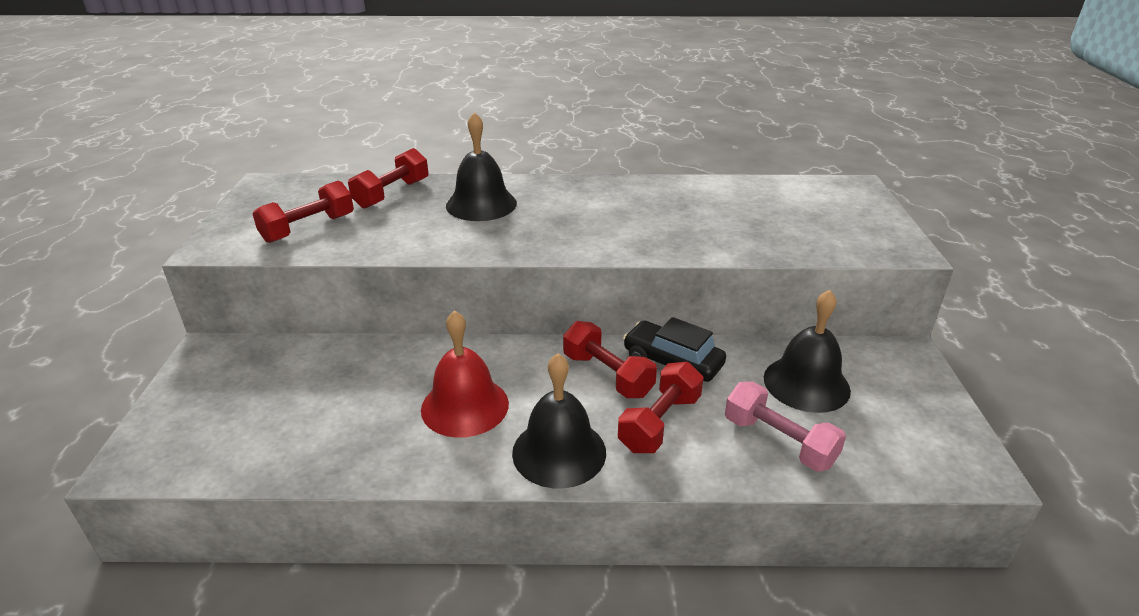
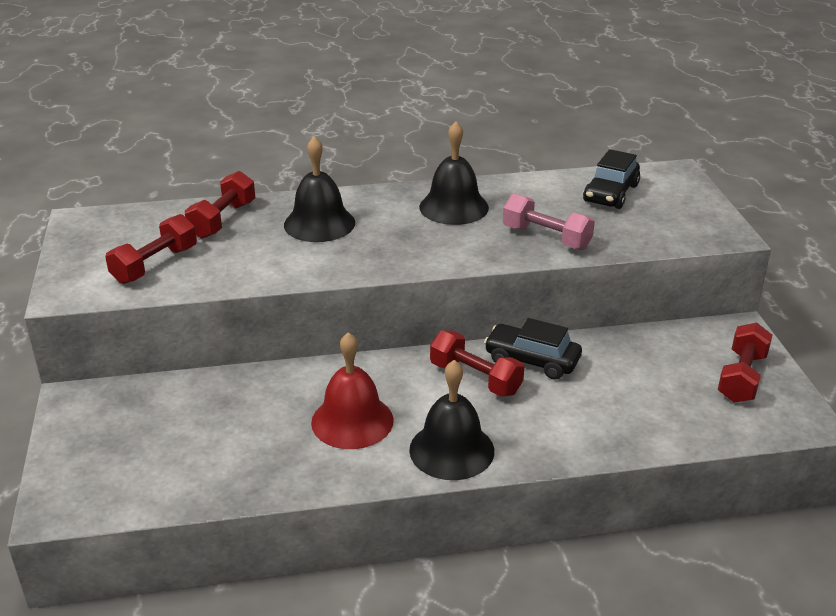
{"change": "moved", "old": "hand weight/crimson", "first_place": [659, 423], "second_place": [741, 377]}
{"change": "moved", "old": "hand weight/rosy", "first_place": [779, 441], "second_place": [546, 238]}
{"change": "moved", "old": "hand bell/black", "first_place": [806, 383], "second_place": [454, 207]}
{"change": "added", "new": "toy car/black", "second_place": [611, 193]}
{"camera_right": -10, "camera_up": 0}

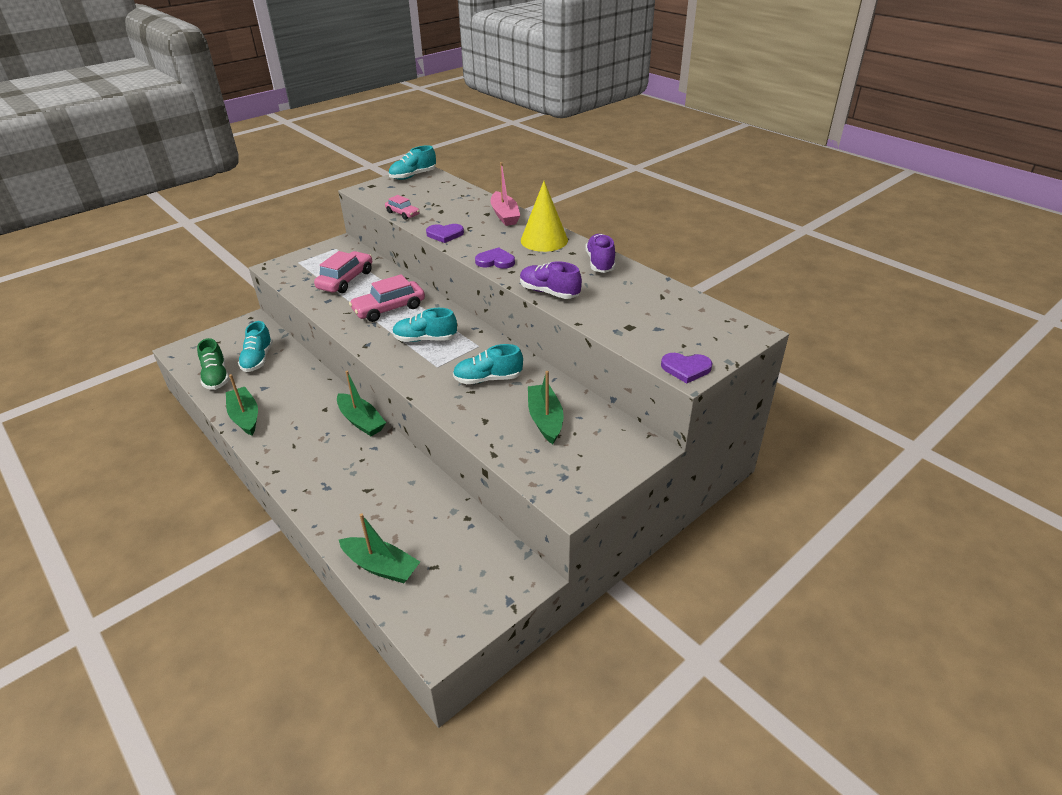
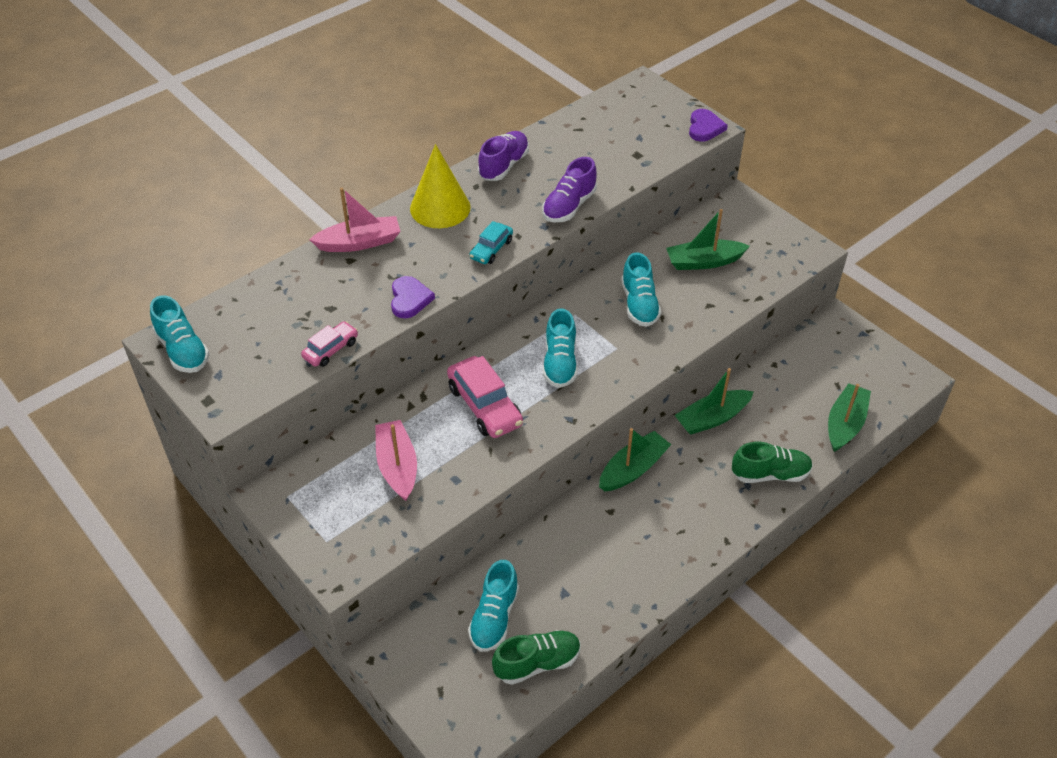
{"change": "moved", "old": "boat/green", "first_place": [245, 417], "second_place": [712, 418]}
{"change": "turned", "old": "sneaker/aqua", "first_place": [258, 359], "second_place": [494, 617], "degrees": 105}
{"change": "replaced", "old": "toy car/rosy", "new": "boat/rosy", "first_place": [346, 280], "second_place": [397, 466]}
{"change": "replaced", "old": "love heart/purple", "new": "toy car/aqua", "first_place": [495, 261], "second_place": [491, 249]}
{"change": "turned", "old": "sneaker/purple", "first_place": [600, 263], "second_place": [504, 166], "degrees": 120}
{"change": "added", "new": "sneaker/green", "second_place": [770, 474]}
{"camera_right": -90, "camera_up": 10}

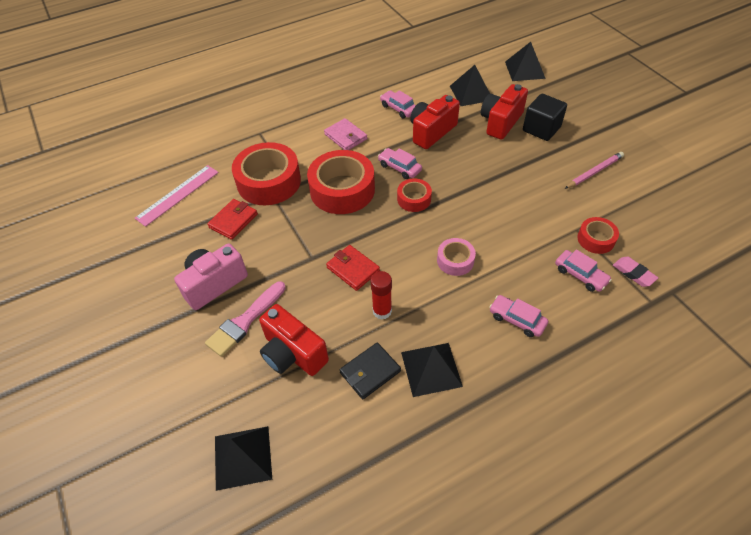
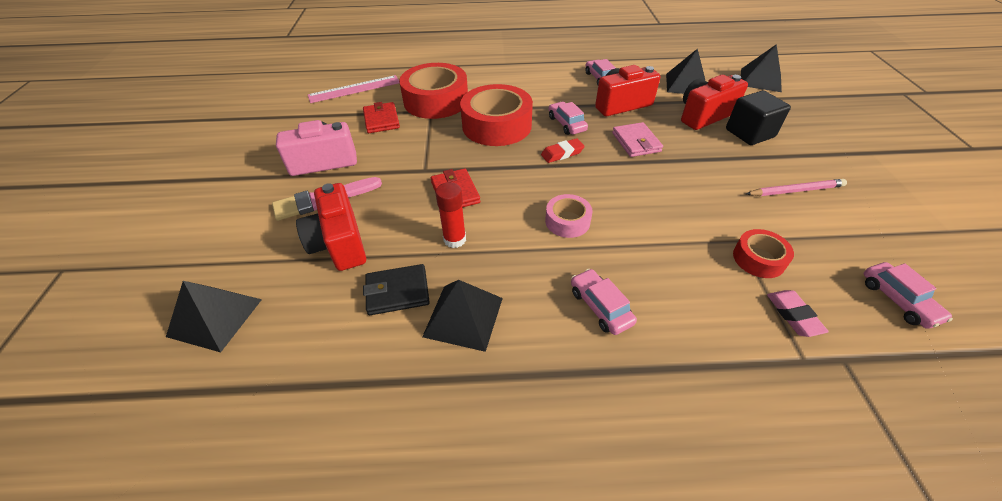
{"change": "turned", "old": "card wallet/crimson", "first_place": [233, 221], "second_place": [381, 120], "degrees": -75}
{"change": "moved", "old": "card wallet/rosy", "first_place": [345, 137], "second_place": [636, 142]}
{"change": "replaced", "old": "sticky tape/crimson", "new": "eraser/crimson", "first_place": [414, 199], "second_place": [562, 153]}
{"change": "moved", "old": "toy car/rosy", "first_place": [580, 275], "second_place": [898, 300]}
{"camera_right": 25, "camera_up": -5}

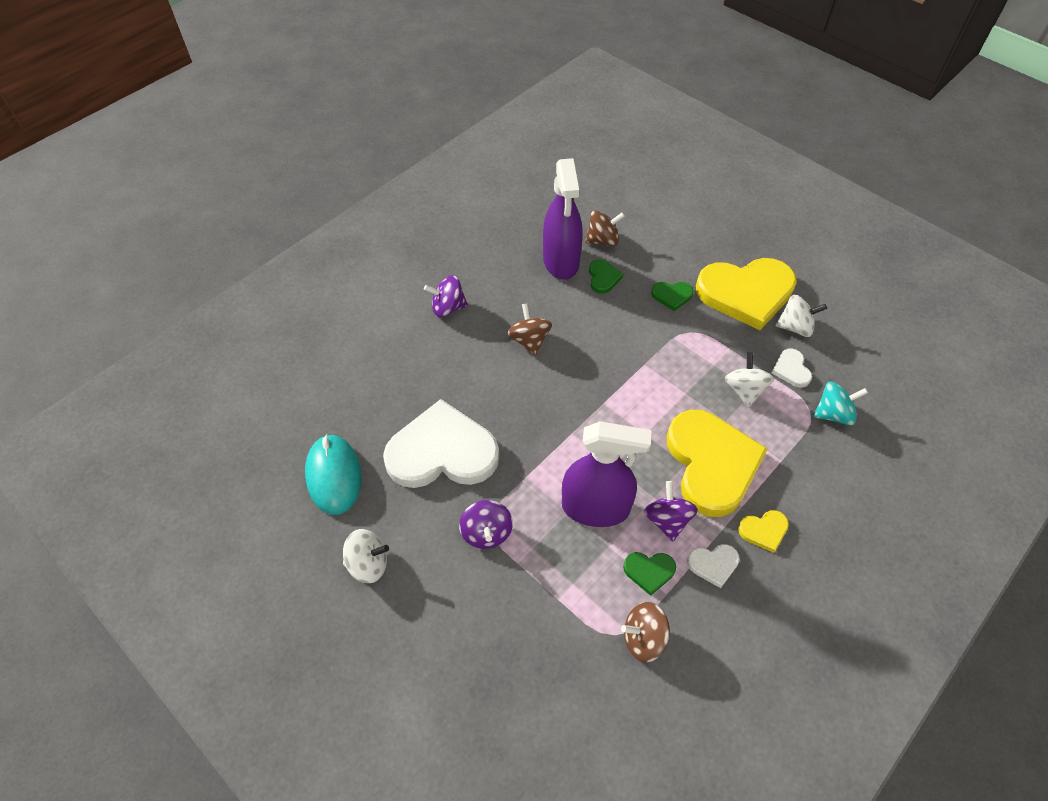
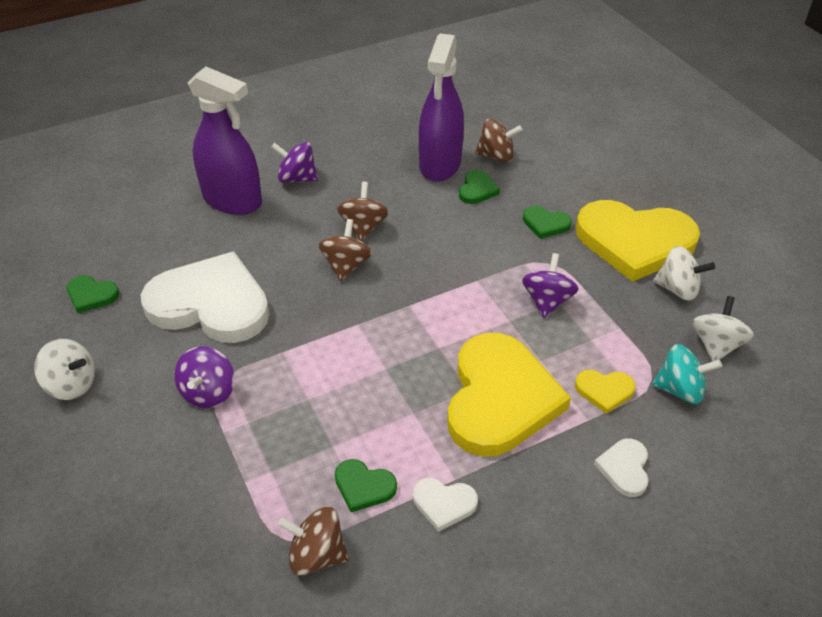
{"change": "replaced", "old": "computer mouse/aqua", "new": "love heart/green", "first_place": [334, 476], "second_place": [91, 295]}
{"change": "moved", "old": "spray cleaner/purple", "first_place": [595, 508], "second_place": [233, 200]}
{"change": "moved", "old": "spinning top/purple", "first_place": [667, 520], "second_place": [547, 301]}
{"change": "moved", "old": "spinning top/snow-white", "first_place": [744, 390], "second_place": [716, 345]}
{"change": "moved", "old": "love heart/golden", "first_place": [764, 531], "second_place": [604, 391]}
{"change": "moved", "old": "love heart/snow-white", "first_place": [791, 370], "second_place": [624, 468]}
{"change": "added", "new": "spinning top/dark brown", "second_place": [346, 266]}
{"camera_right": 20, "camera_up": -10}

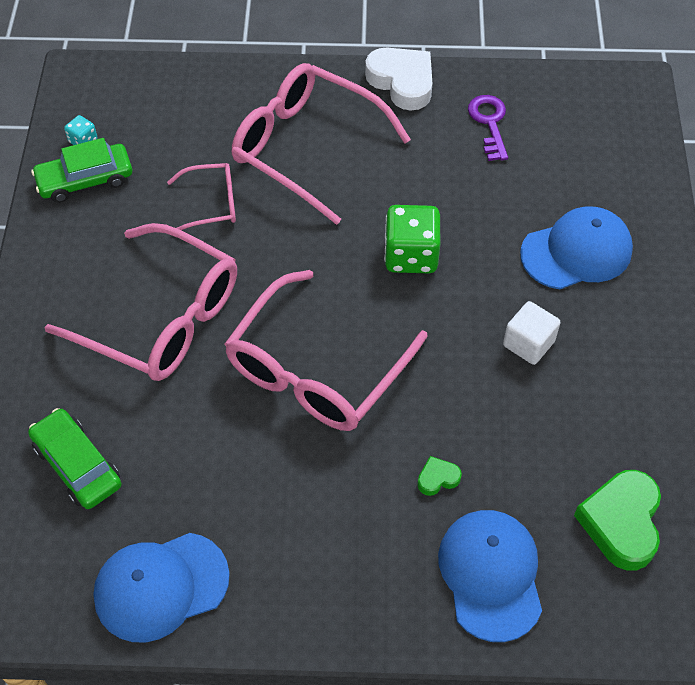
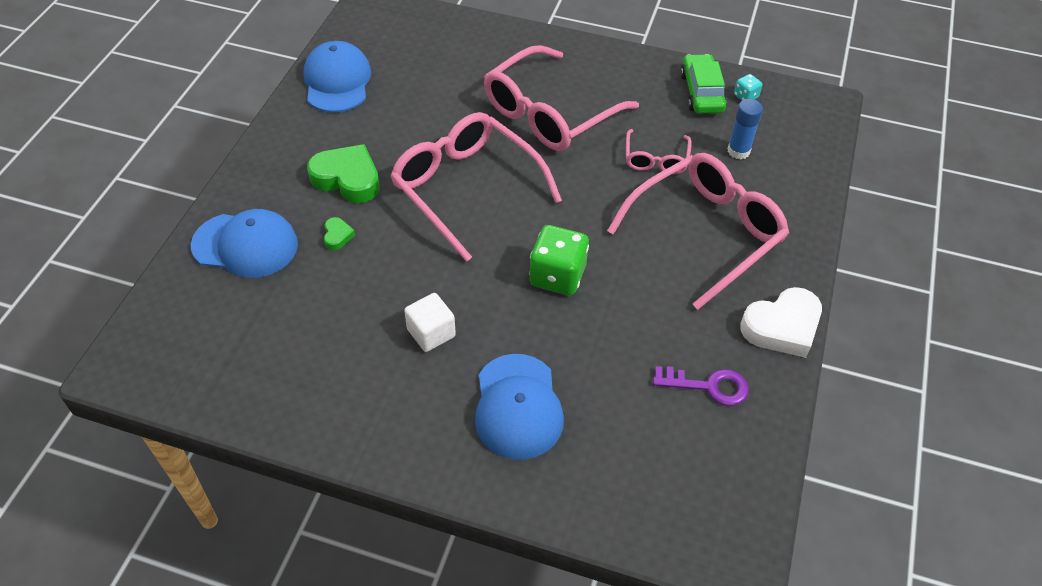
{"change": "removed", "old": "toy car/green", "first_place": [77, 465]}
{"change": "moved", "old": "love heart/green", "first_place": [621, 522], "second_place": [347, 179]}
{"change": "added", "new": "glue stick/cobalt", "second_place": [738, 151]}
{"camera_right": 105, "camera_up": -5}

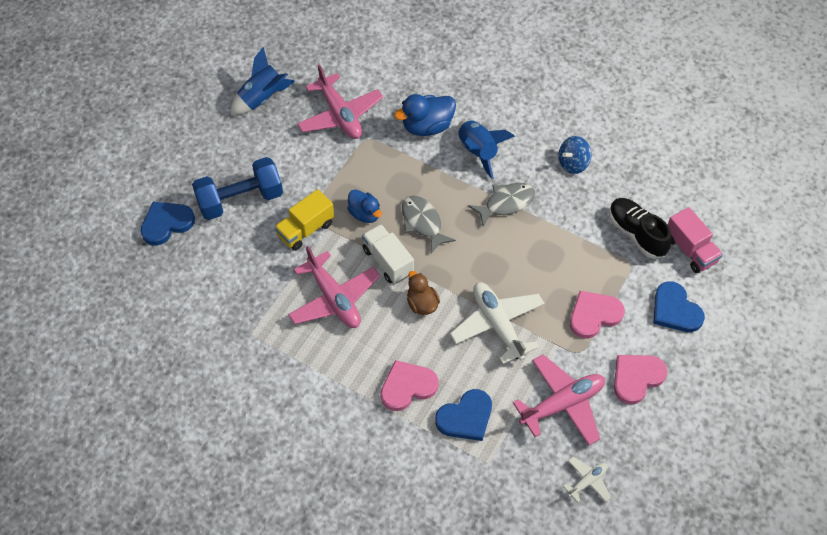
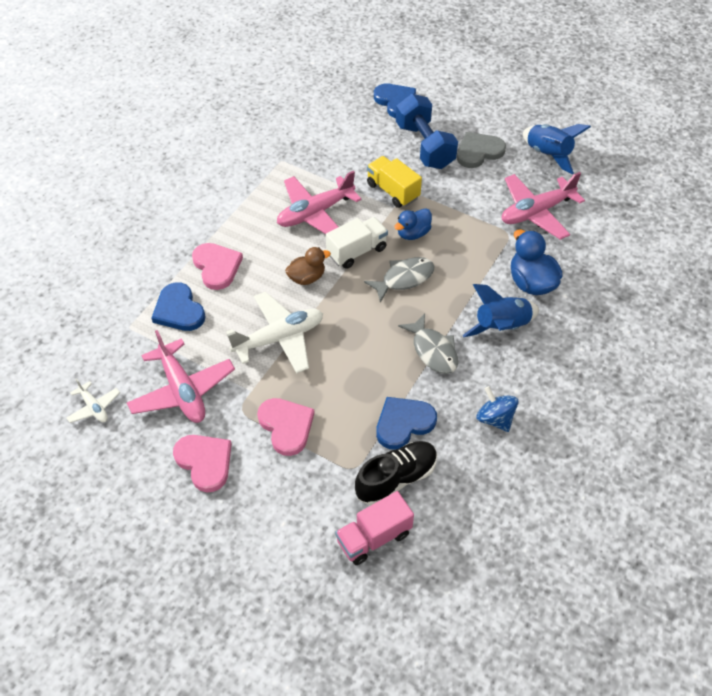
{"change": "moved", "old": "love heart/cobalt", "first_place": [675, 310], "second_place": [403, 423]}
{"change": "added", "new": "love heart/gray", "second_place": [478, 152]}
{"camera_right": 90, "camera_up": -5}

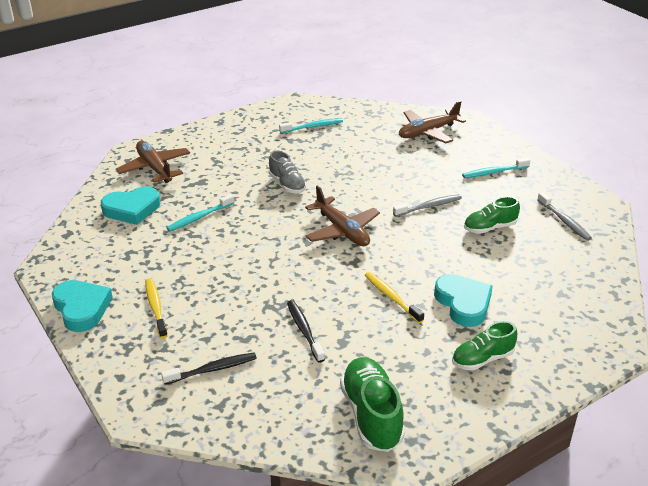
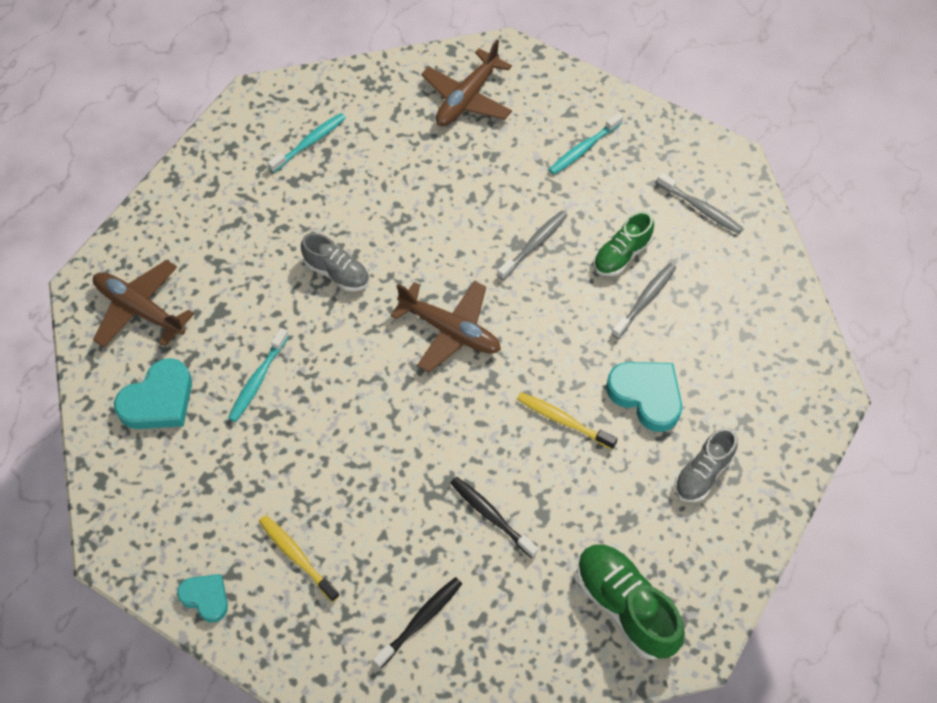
{"change": "resized", "old": "love heart/aqua", "first_place": [81, 308], "second_place": [206, 598], "factor": 0.61}
{"change": "recoloured", "old": "sneaker/green", "new": "sneaker/gray", "first_place": [482, 359], "second_place": [702, 473]}
{"change": "added", "new": "tooth brush/gray", "second_place": [645, 300]}
{"camera_right": -25, "camera_up": 25}

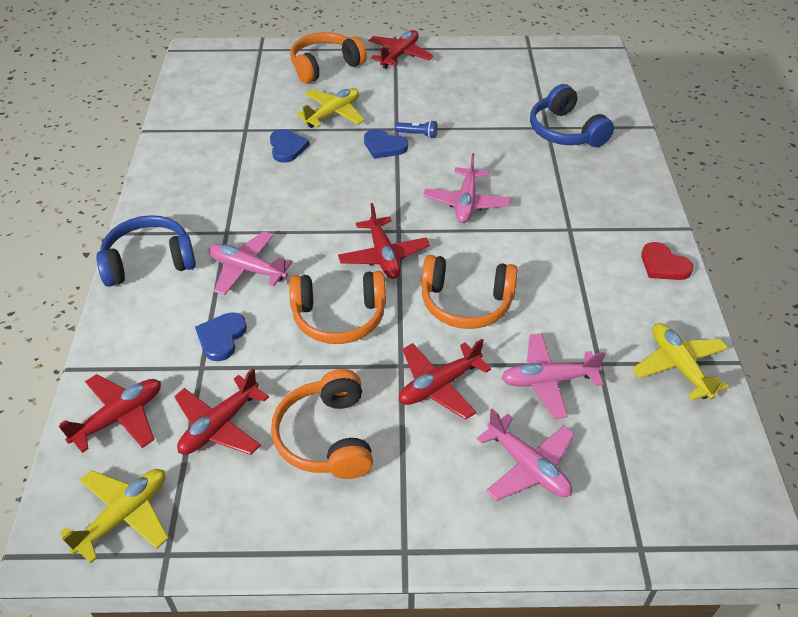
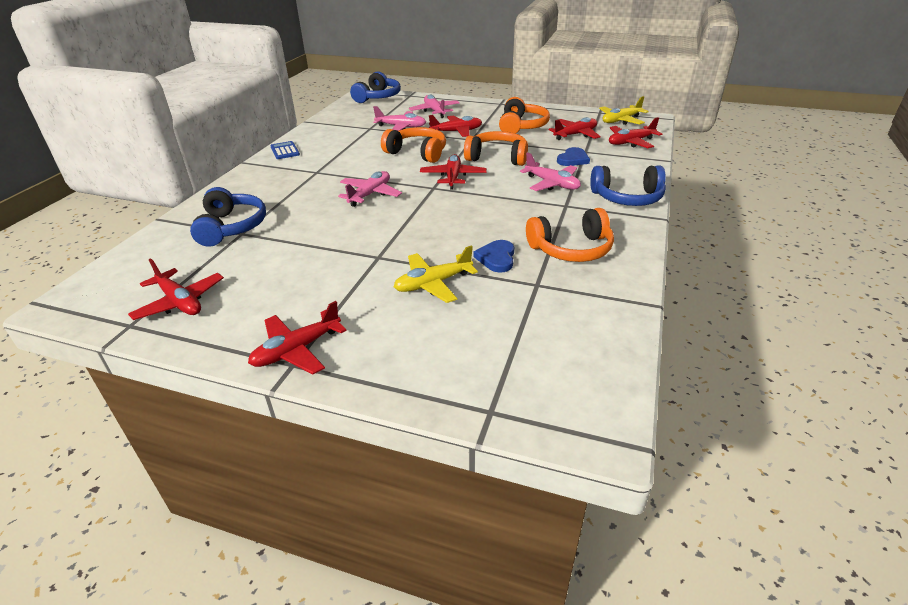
{"change": "moved", "old": "over-ear headphones/orange-coloured", "first_place": [325, 66], "second_place": [571, 249]}
{"change": "removed", "old": "love heart/cobalt", "first_place": [384, 146]}
{"change": "removed", "old": "torch/cobalt", "first_place": [418, 134]}
{"change": "removed", "old": "aeroplane/golden", "first_place": [679, 366]}
{"change": "replaced", "old": "love heart/crimson", "new": "pocket calculator/cobalt", "first_place": [663, 265], "second_place": [285, 151]}
{"change": "added", "new": "aeroplane/crimson", "second_place": [180, 302]}
{"change": "added", "new": "over-ear headphones/cobalt", "second_place": [378, 97]}
{"camera_right": -160, "camera_up": -10}

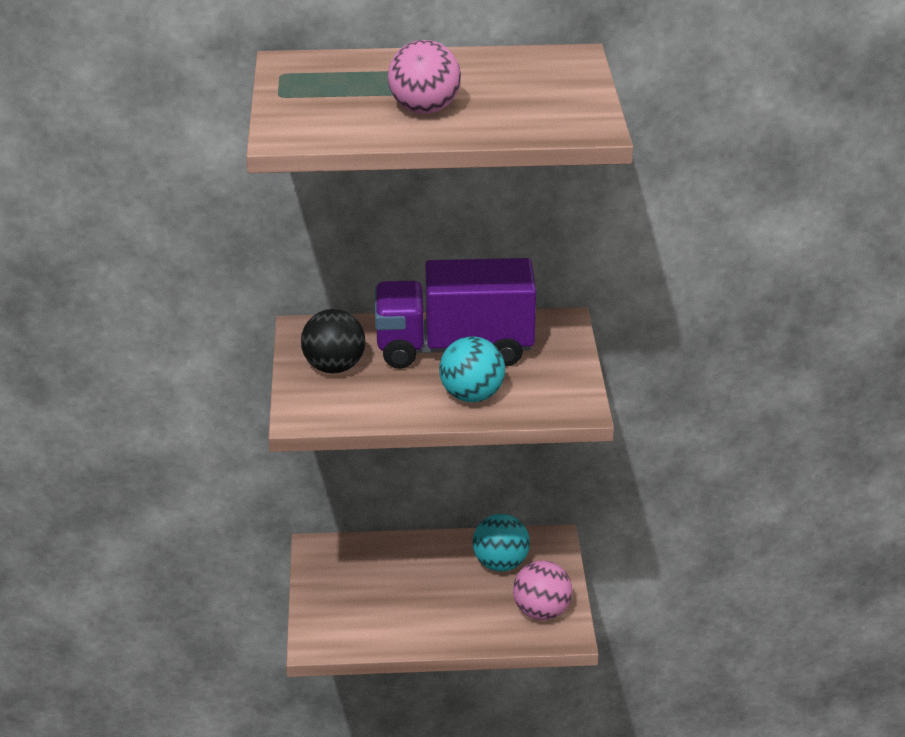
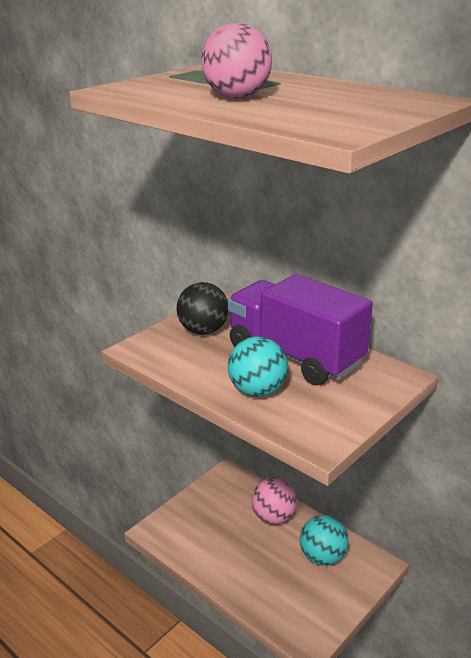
{"change": "moved", "old": "play ball/rosy", "first_place": [541, 612], "second_place": [273, 517]}
{"camera_right": 45, "camera_up": -5}

